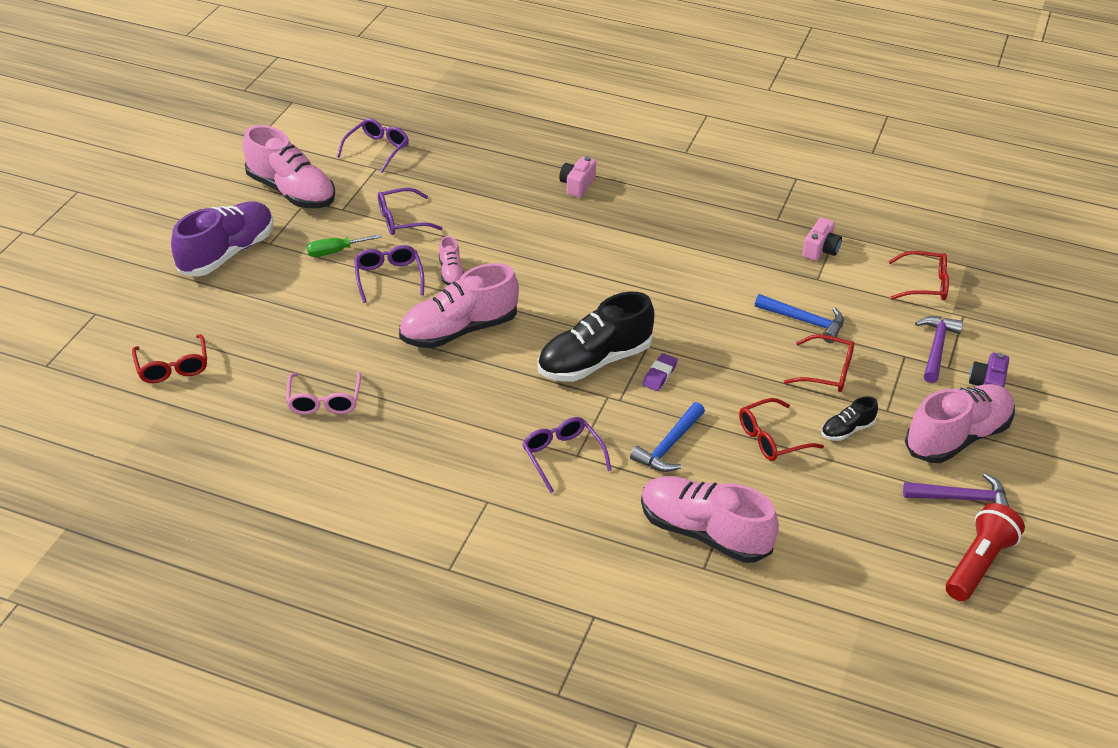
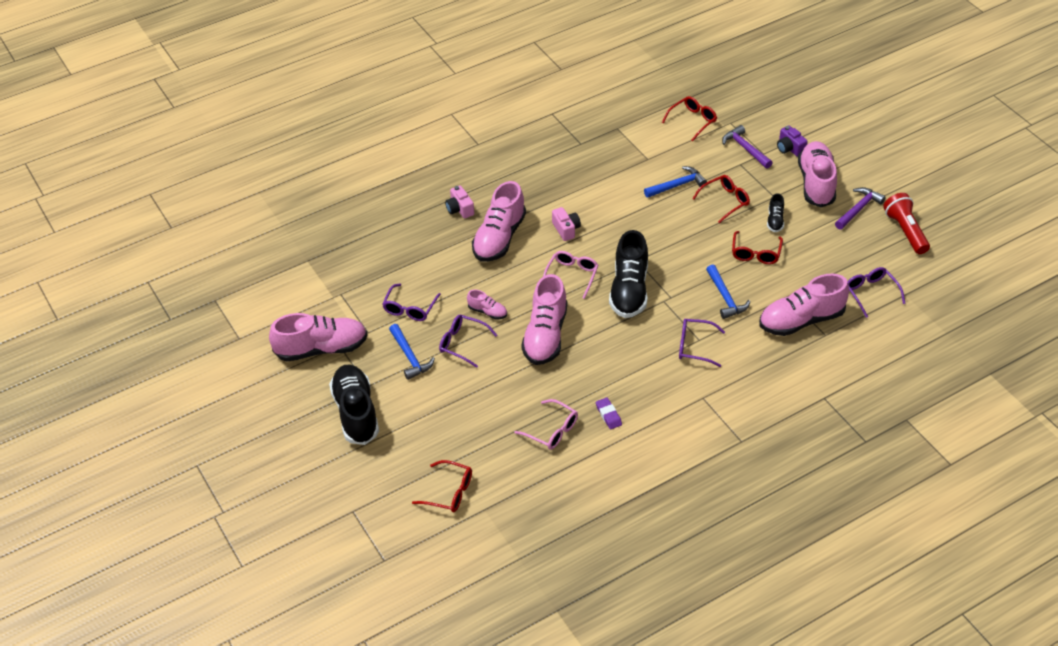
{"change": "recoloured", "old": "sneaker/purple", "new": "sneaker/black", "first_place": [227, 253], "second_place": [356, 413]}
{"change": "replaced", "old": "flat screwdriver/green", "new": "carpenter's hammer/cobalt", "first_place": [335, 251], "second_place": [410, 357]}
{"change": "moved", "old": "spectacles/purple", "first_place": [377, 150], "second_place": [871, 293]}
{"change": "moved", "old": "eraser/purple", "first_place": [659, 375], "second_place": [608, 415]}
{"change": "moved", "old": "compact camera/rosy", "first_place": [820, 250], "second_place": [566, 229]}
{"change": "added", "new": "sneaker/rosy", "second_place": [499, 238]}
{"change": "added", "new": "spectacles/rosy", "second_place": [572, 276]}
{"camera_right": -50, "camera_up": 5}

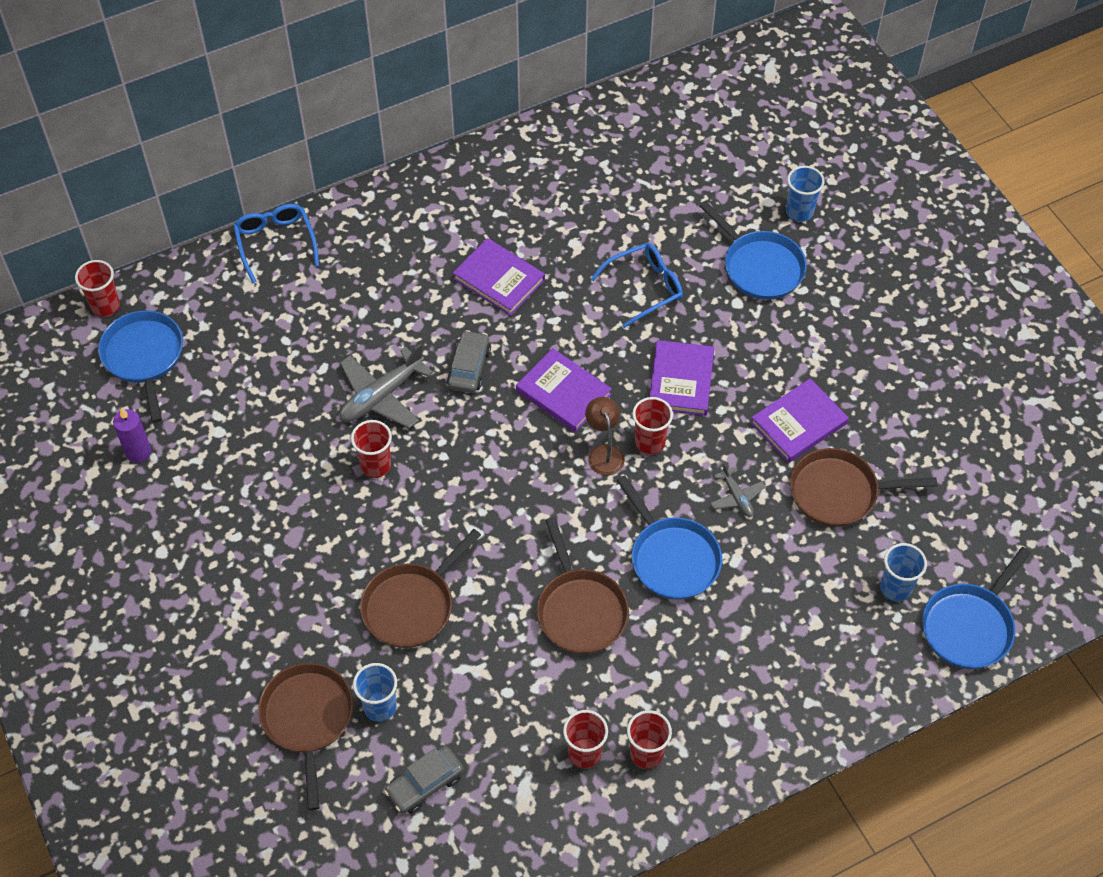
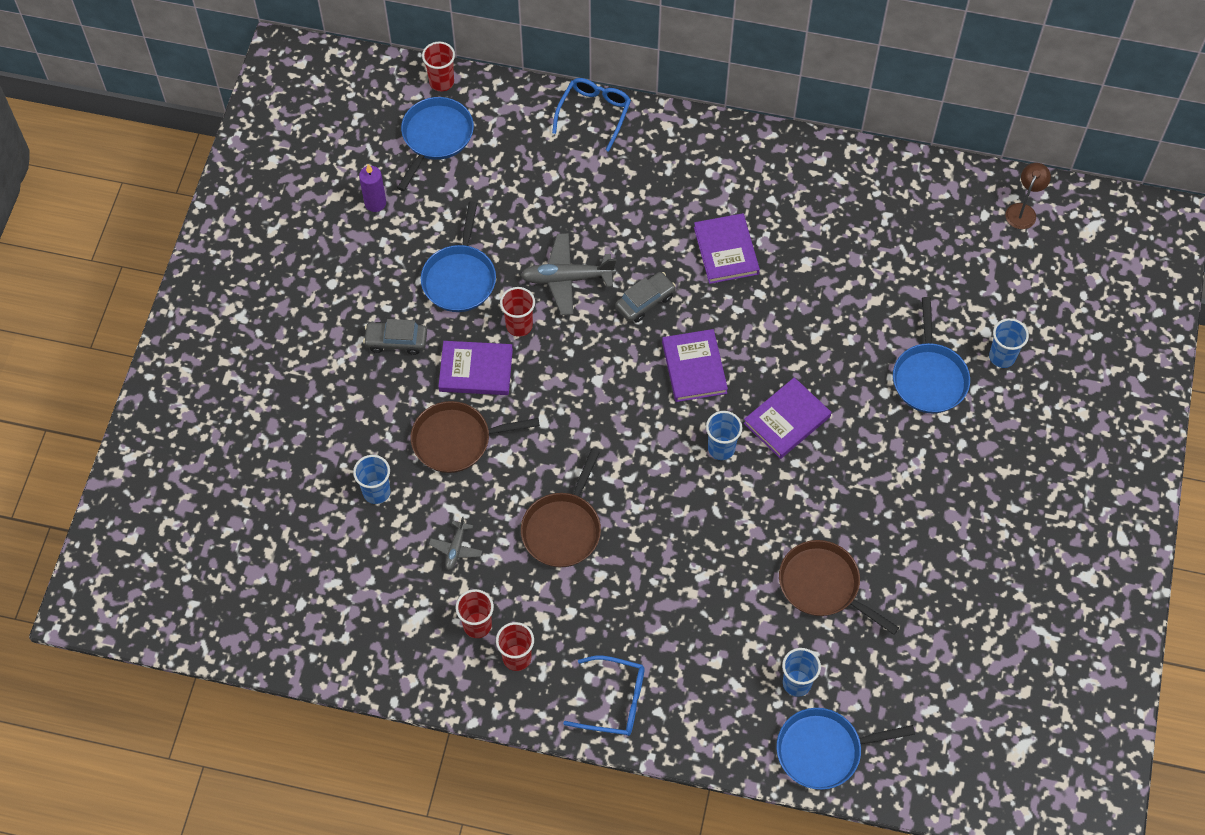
{"change": "removed", "old": "frying pan/dark brown", "first_place": [308, 719]}
{"change": "moved", "old": "toy car/gray", "first_place": [425, 784], "second_place": [396, 341]}
{"change": "moved", "old": "lamp/dark brown", "first_place": [604, 453], "second_place": [1023, 211]}
{"change": "moved", "old": "spectacles/cobalt", "first_place": [644, 288], "second_place": [613, 701]}
{"change": "moved", "old": "frying pan/cobalt", "first_place": [672, 558], "second_place": [460, 278]}
{"change": "recoloured", "old": "tumbler/crimson", "new": "tumbler/cobalt", "first_place": [650, 443], "second_place": [721, 448]}
{"change": "moved", "old": "aeroplane/gray", "first_place": [736, 497], "second_place": [456, 548]}
{"change": "moved", "old": "hardcover/purple", "first_place": [798, 423], "second_place": [476, 370]}
{"camera_right": 40, "camera_up": 5}

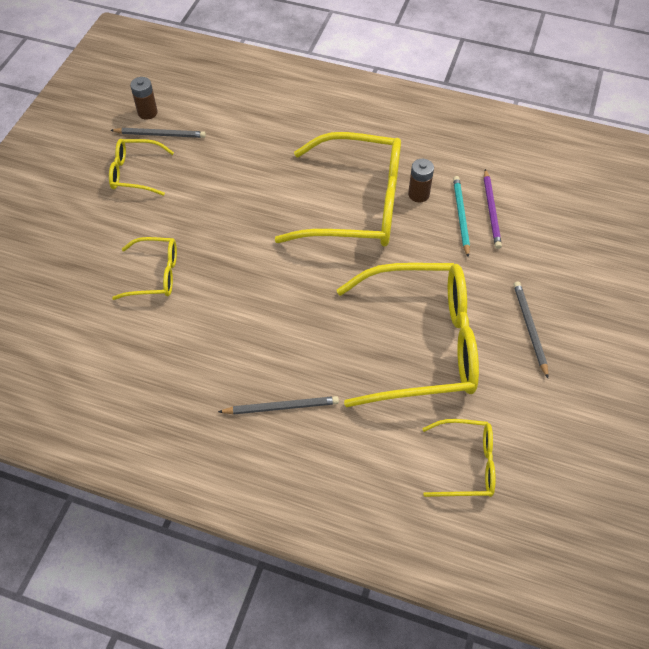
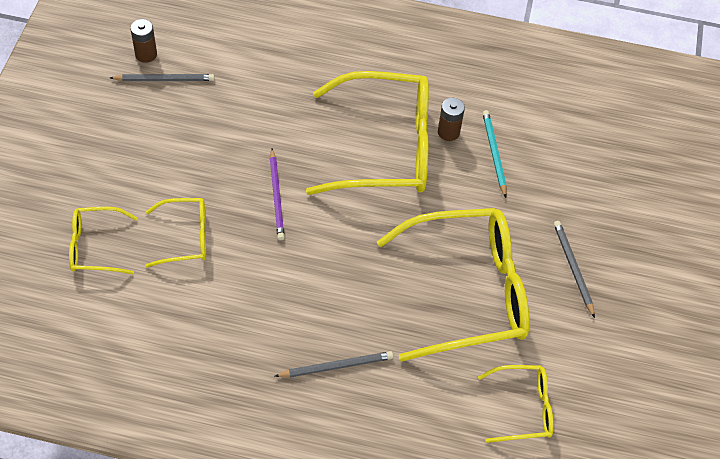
{"change": "moved", "old": "spectacles/golden", "first_place": [135, 173], "second_place": [95, 247]}
{"change": "moved", "old": "lead pencil/purple", "first_place": [491, 210], "second_place": [276, 196]}
{"camera_right": -10, "camera_up": 0}

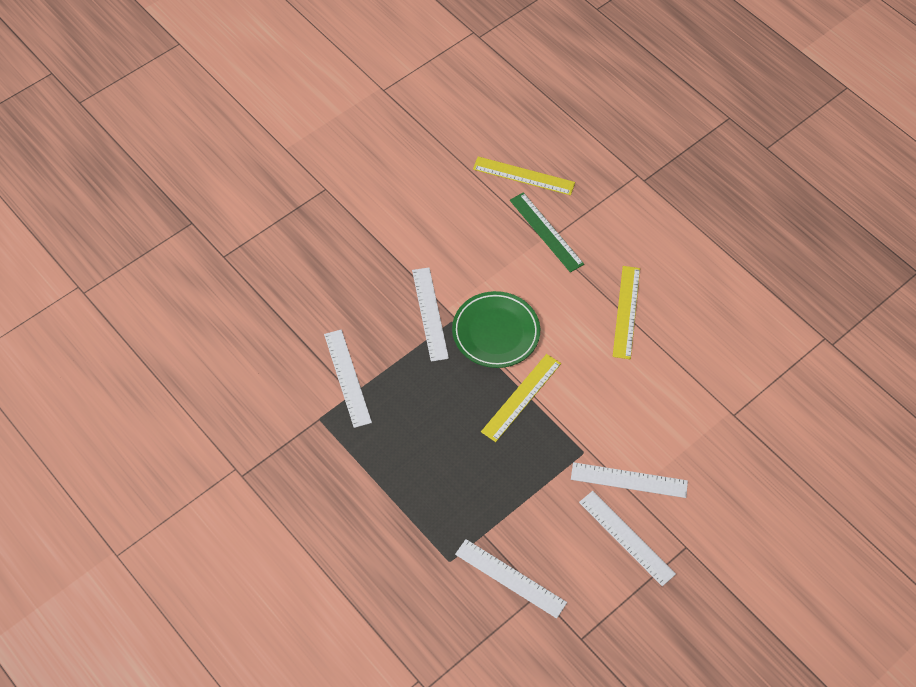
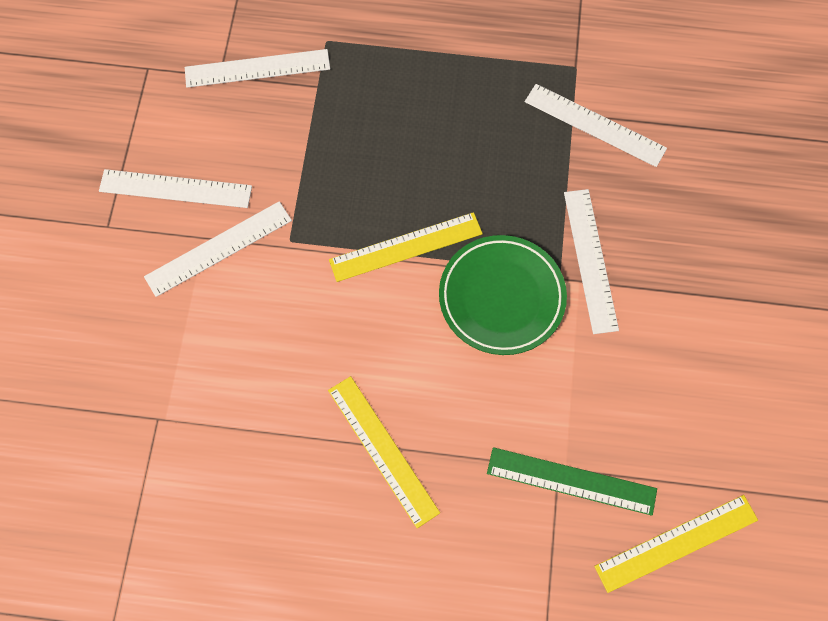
{"change": "turned", "old": "measuring stick/snow-white", "first_place": [430, 313], "second_place": [590, 260], "degrees": 45}
{"change": "turned", "old": "measuring stick/golden", "first_place": [521, 397], "second_place": [406, 247], "degrees": 75}
{"camera_right": 140, "camera_up": 10}

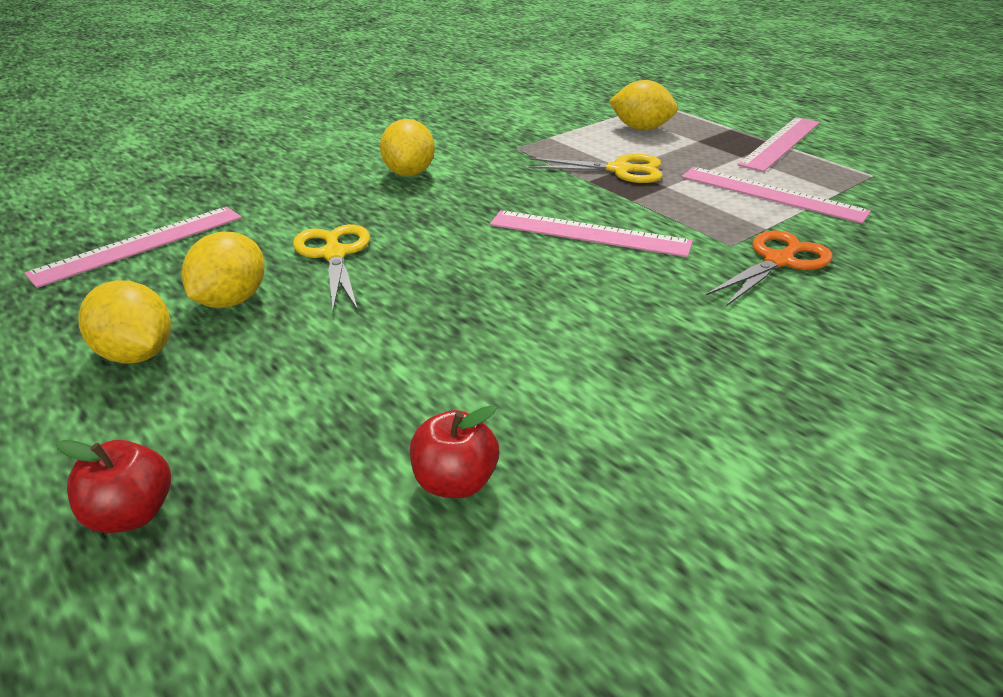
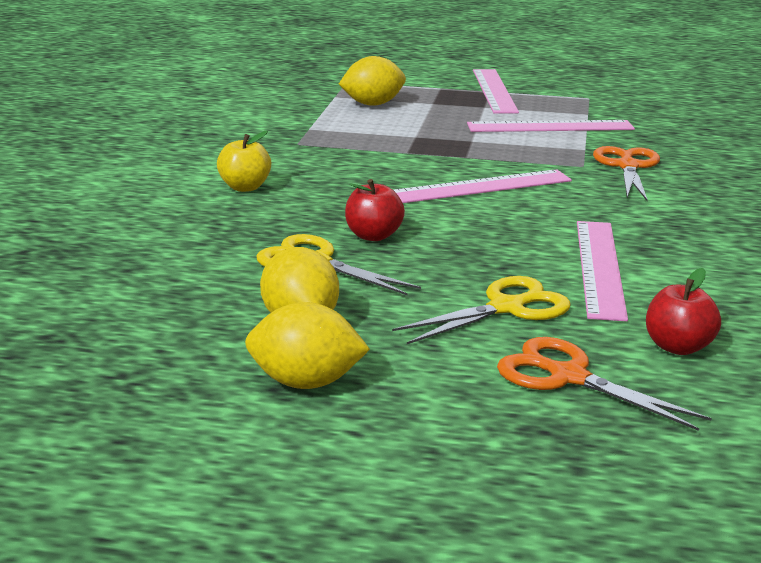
{"change": "moved", "old": "measuring stick/rosy", "first_place": [140, 244], "second_place": [599, 267]}
{"change": "moved", "old": "apple fruit/crimson", "first_place": [131, 514], "second_place": [373, 236]}
{"change": "replaced", "old": "lemon/golden", "new": "apple fruit/golden", "first_place": [409, 173], "second_place": [245, 187]}
{"change": "moved", "old": "scissors/golden", "first_place": [619, 170], "second_place": [507, 308]}
{"change": "added", "new": "scissors/orange-coloured", "second_place": [568, 377]}
{"camera_right": -40, "camera_up": -10}

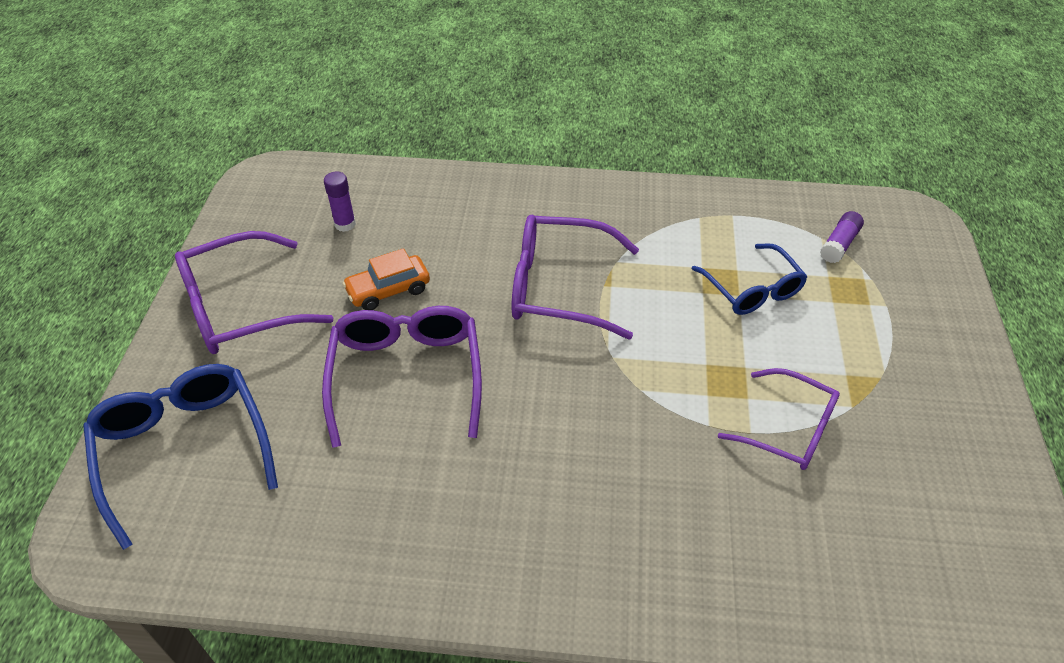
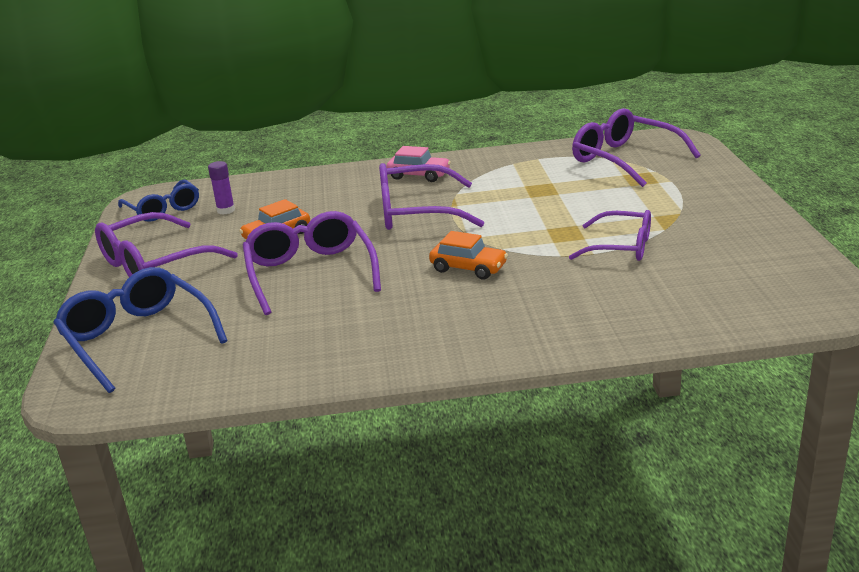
{"change": "moved", "old": "spectacles/cobalt", "first_place": [752, 289], "second_place": [163, 209]}
{"change": "replaced", "old": "glue stick/purple", "new": "spectacles/purple", "first_place": [839, 244], "second_place": [624, 159]}
{"change": "added", "new": "toy car/rosy", "second_place": [419, 175]}
{"change": "added", "new": "toy car/orange-coloured", "second_place": [468, 268]}
{"camera_right": -10, "camera_up": -20}

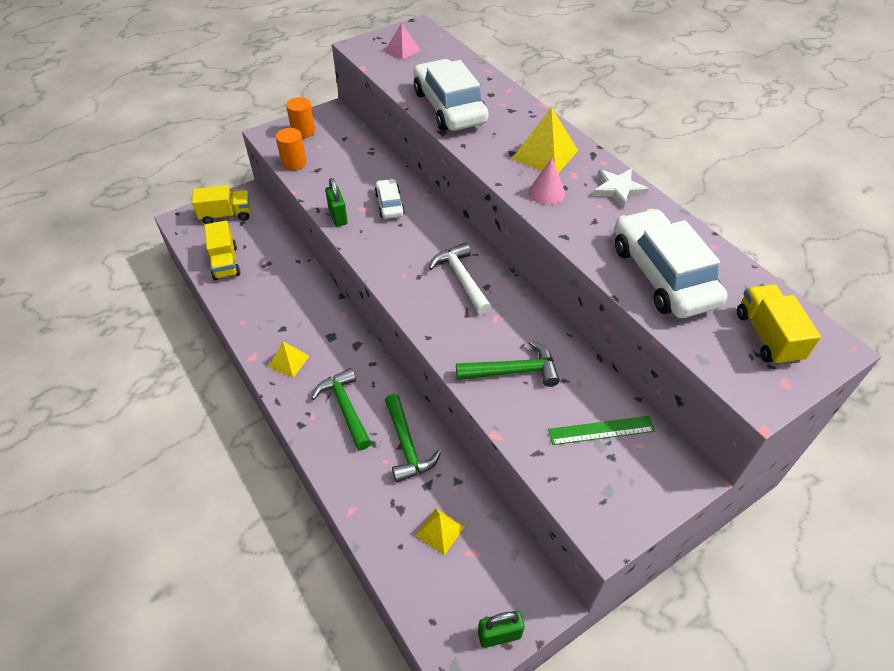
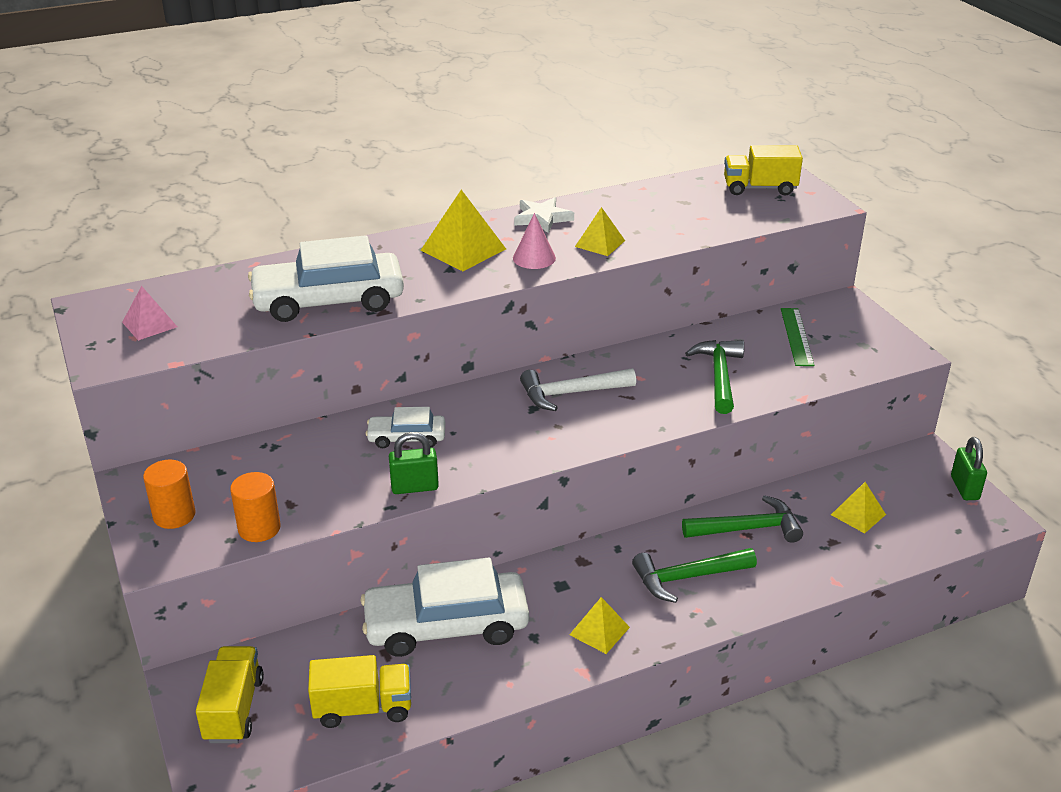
{"change": "moved", "old": "toy car/snow-white", "first_place": [662, 275], "second_place": [446, 625]}
{"change": "added", "new": "solid pyramid/golden", "second_place": [600, 243]}
{"camera_right": -80, "camera_up": -15}

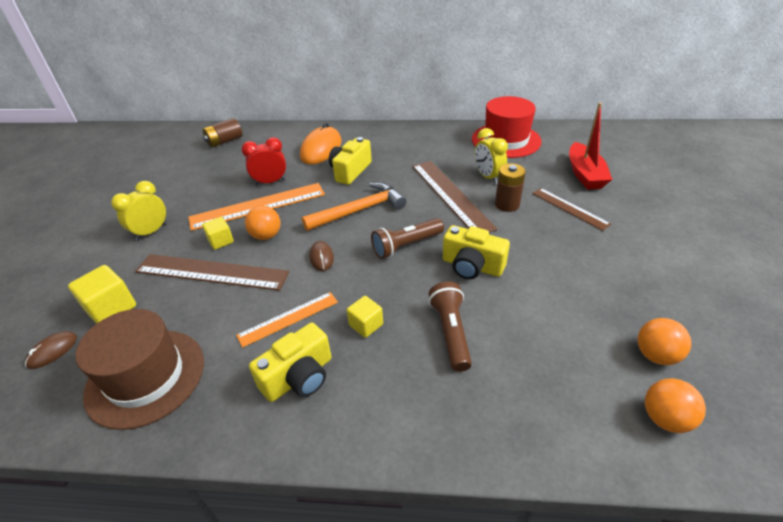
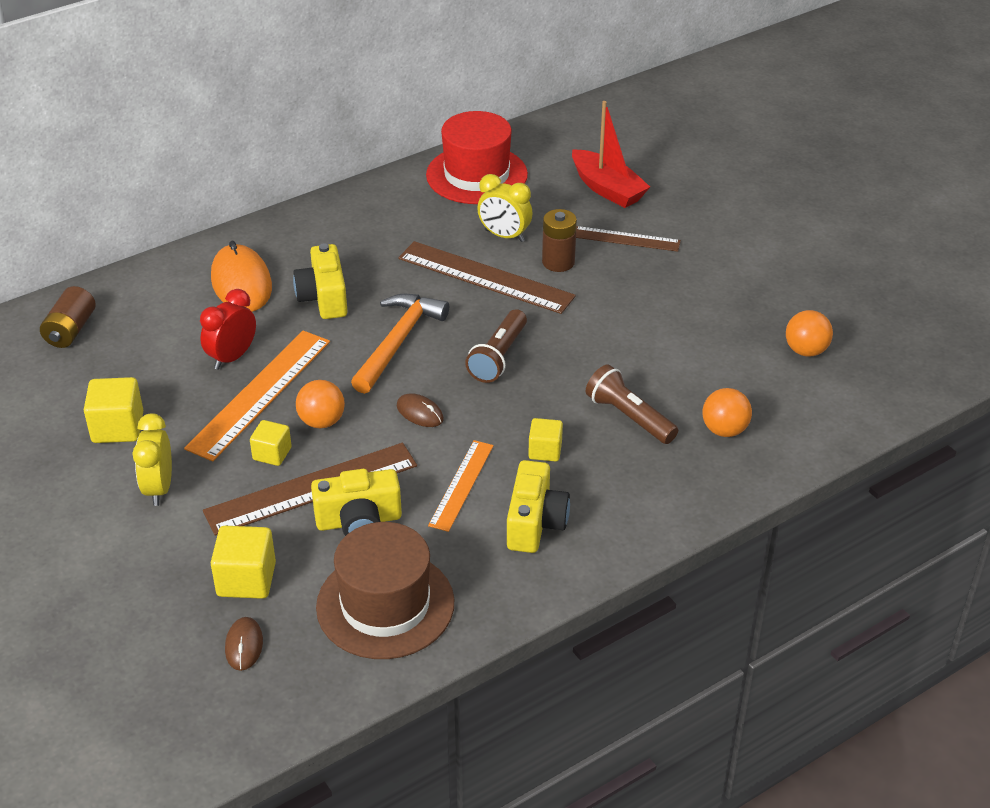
{"change": "moved", "old": "compact camera/golden", "first_place": [472, 266], "second_place": [359, 521]}
{"change": "moved", "old": "play ball/orange-coloured", "first_place": [665, 418], "second_place": [724, 430]}
{"change": "added", "new": "solid cube/golden", "second_place": [118, 427]}
{"camera_right": -40, "camera_up": 0}

